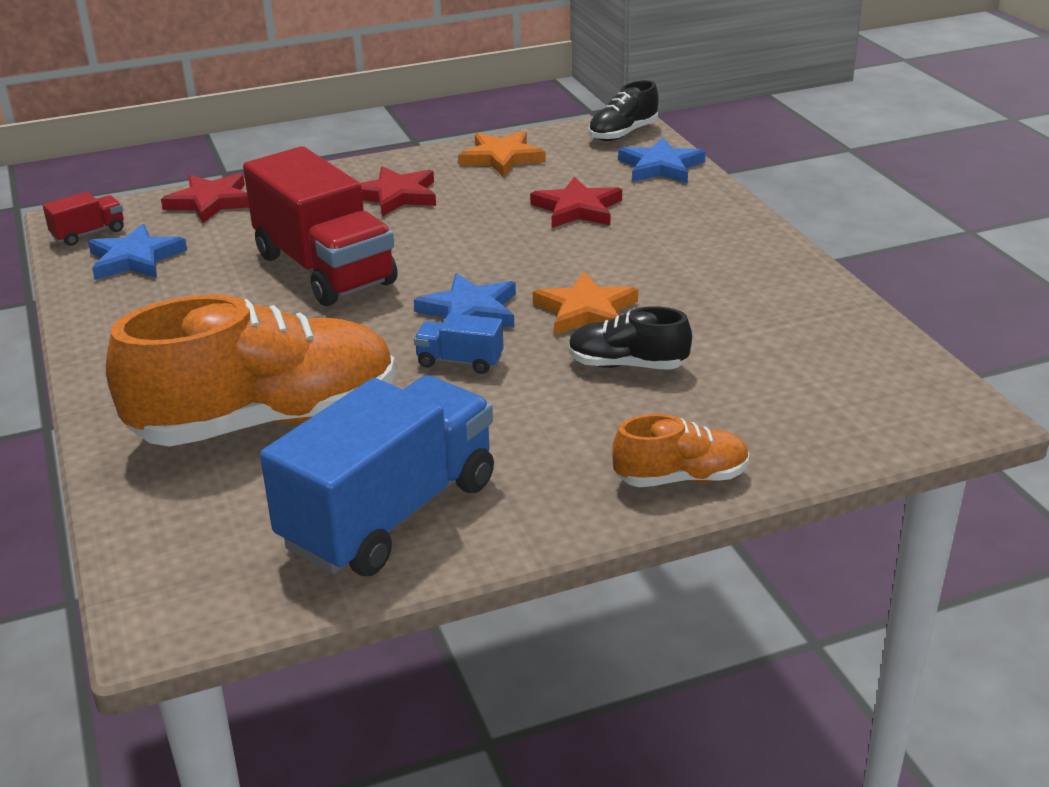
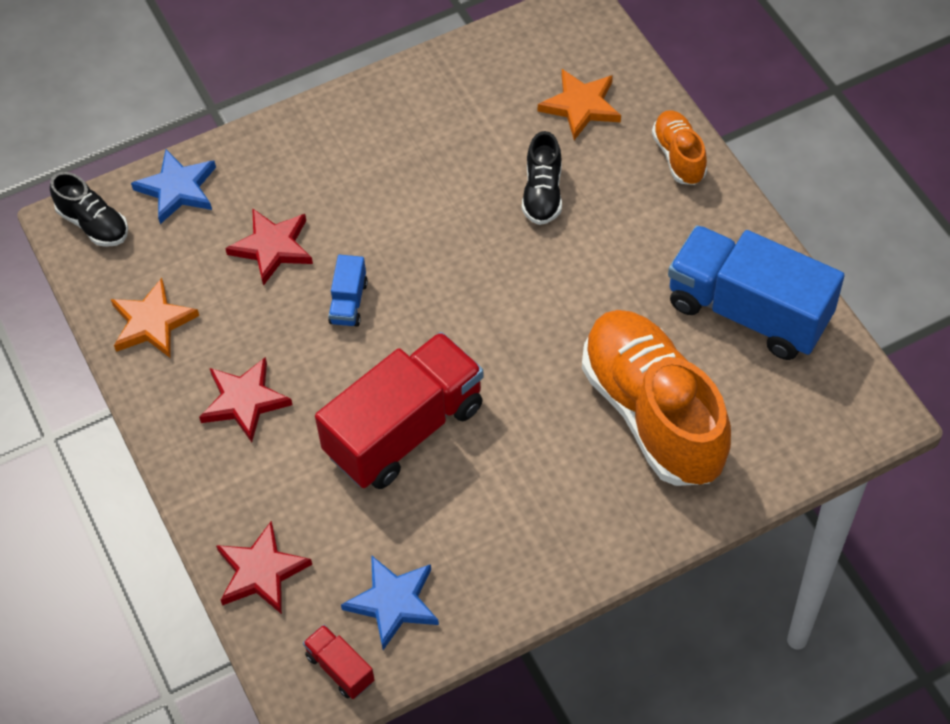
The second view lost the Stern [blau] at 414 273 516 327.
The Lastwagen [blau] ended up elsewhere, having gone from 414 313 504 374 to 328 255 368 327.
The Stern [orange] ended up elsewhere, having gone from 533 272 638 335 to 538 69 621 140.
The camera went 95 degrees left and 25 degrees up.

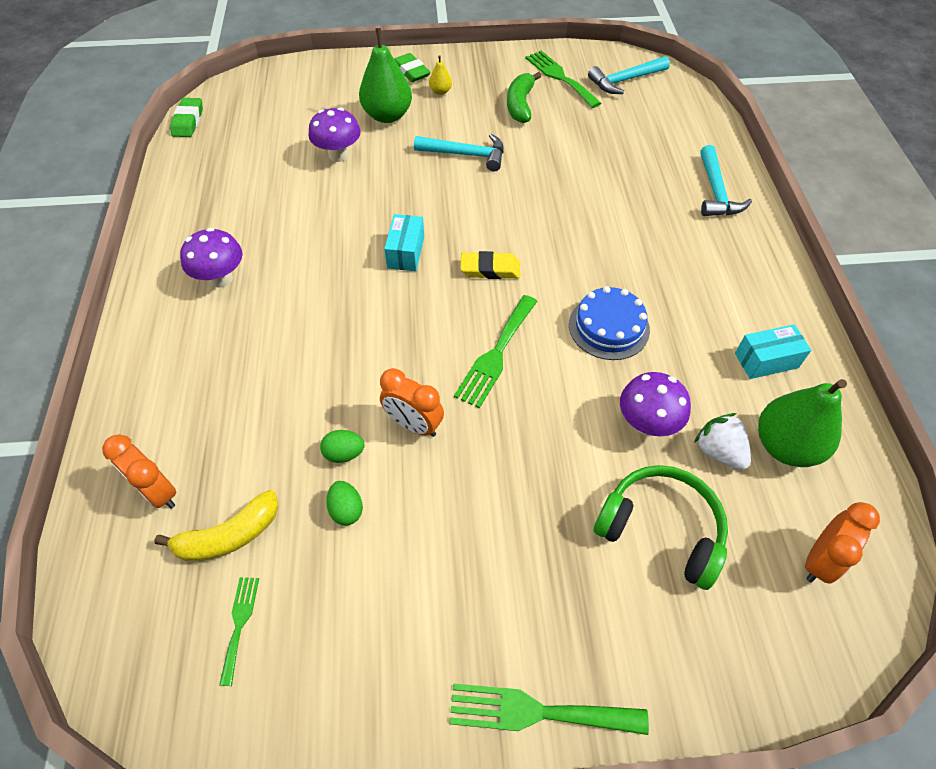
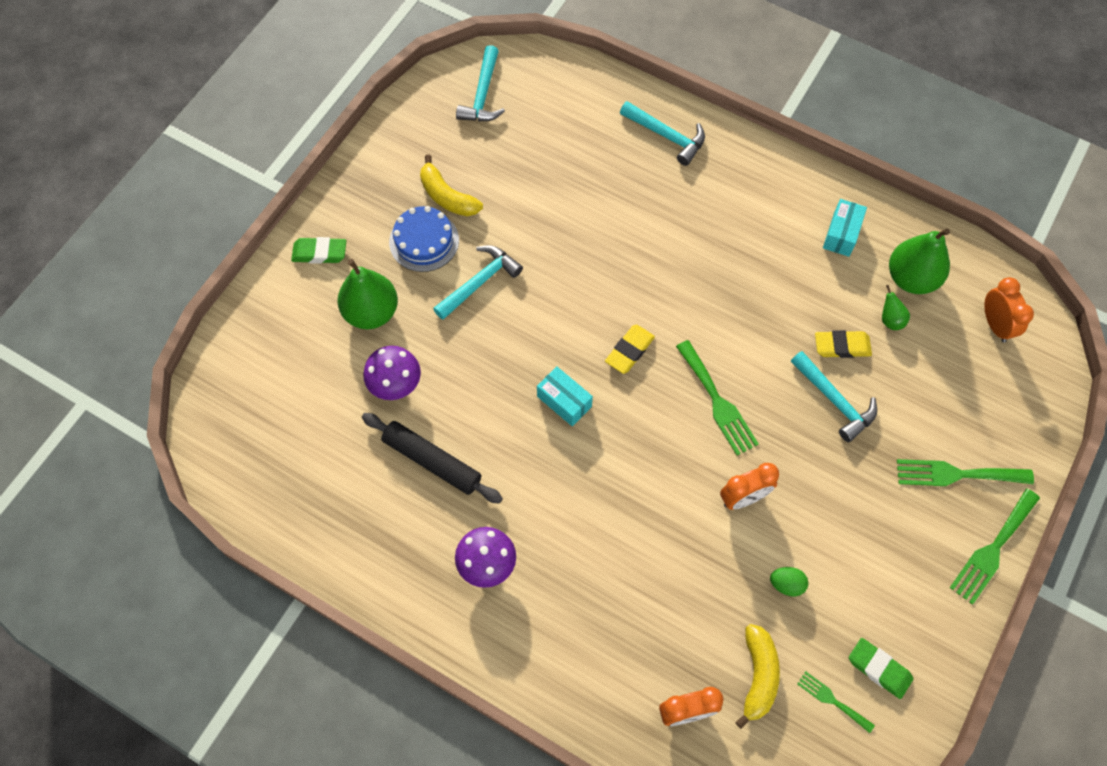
The second view lost the Ei [grün] at 320 430 364 463.
The second view lost the Birne [gelb] at 429 55 452 95.
The second view lost the Kopfhörer [grün] at 594 465 728 590.
The second view gained the Nudelholz [schwarz] at 362 413 503 504.
The second view gained the Hammer [türkis] at 791 351 877 442.
The Radiergummi [grün] ended up elsewhere, having gone from 170 98 203 137 to 849 638 913 699.
The Gabel [grün] ended up elsewhere, having gone from 525 51 601 108 to 897 459 1034 486.
The Kuchen [blau] ended up elsewhere, having gone from 569 286 650 360 to 389 206 459 272.
Where the Pilz [lila] stood at 620 372 691 436, the Radiergummi [gelb] came to stand at 815 330 872 358.
Where the Erdbeere [weiß] stood at 694 413 751 470, the Birne [grün] came to stand at 882 285 910 330.
What was the Banane [grün] at 507 72 541 123 turned into the Banane [gelb] at 420 155 483 216.
The camera went 55 degrees left and 10 degrees up.

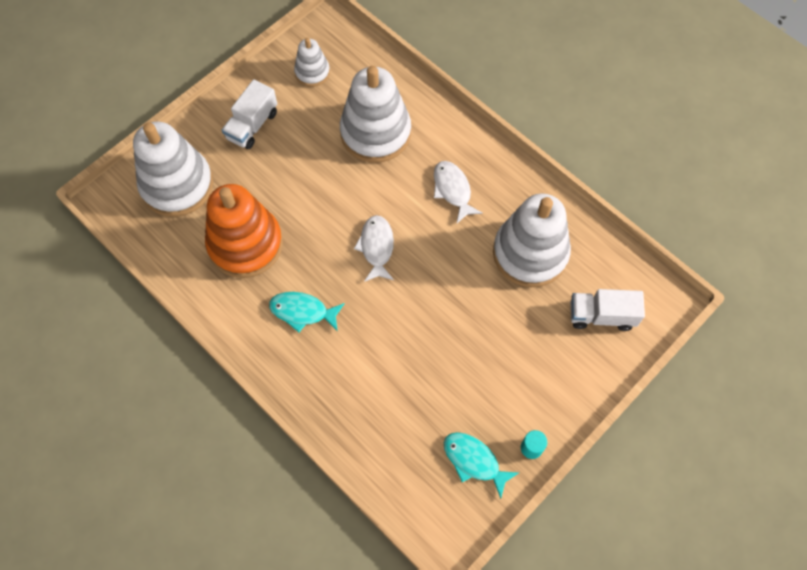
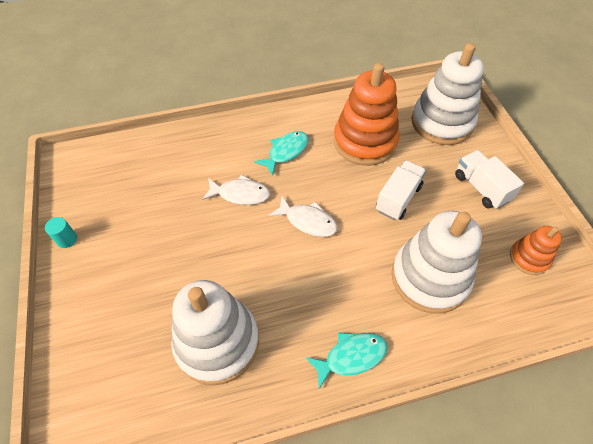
The Fisch [weiß] ended up elsewhere, having gone from 434 161 483 223 to 202 175 270 205.
The Fisch [türkis] ended up elsewhere, having gone from 444 432 519 499 to 305 333 388 389.
The Lastwagen [weiß] ended up elsewhere, having gone from 570 289 645 331 to 376 160 426 220.
What was the Stapelspielzeug [weiß] at 294 38 330 87 turned into the Stapelspielzeug [orange] at 510 226 562 275.
The camera went 120 degrees right and 10 degrees down.

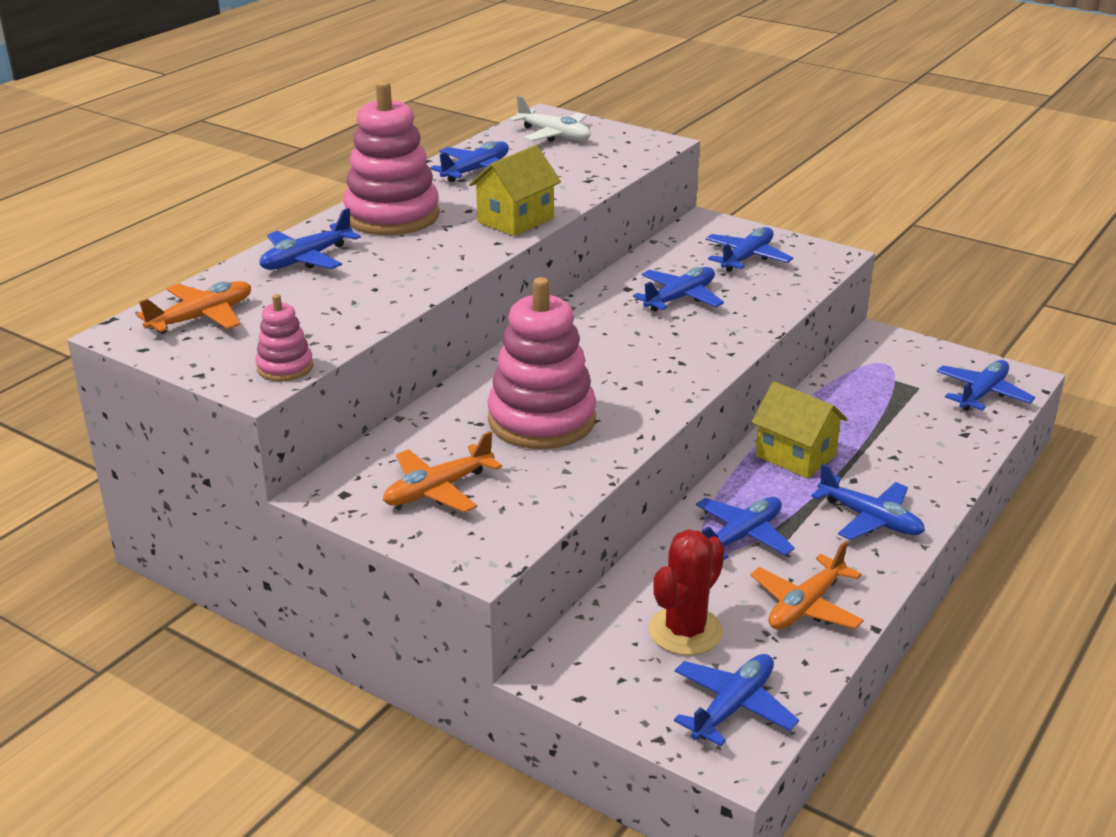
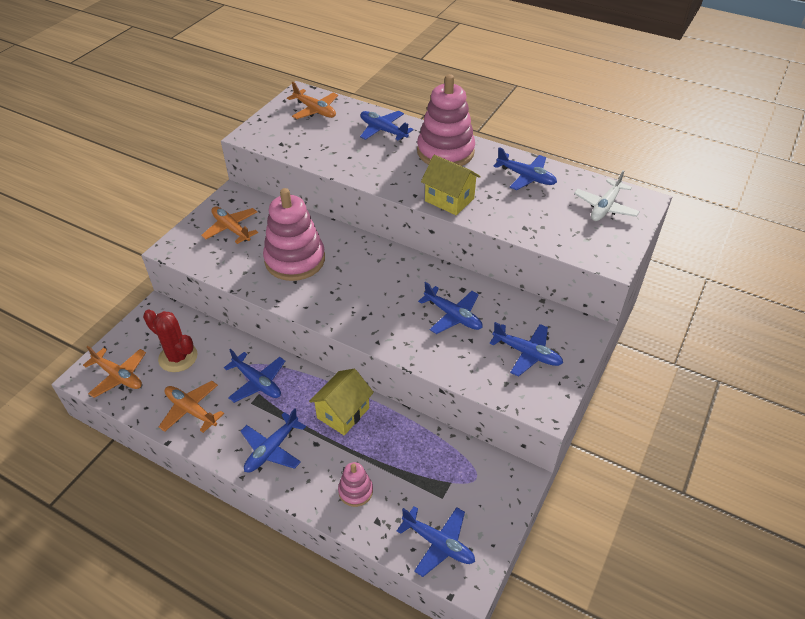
The Stapelspielzeug [rosa] ended up elsewhere, having gone from 255 294 313 381 to 338 462 373 507.
What was the Flugzeug [blau] at 674 654 799 746 turned into the Flugzeug [orange] at 83 346 146 398.
The camera went 85 degrees right and 15 degrees up.

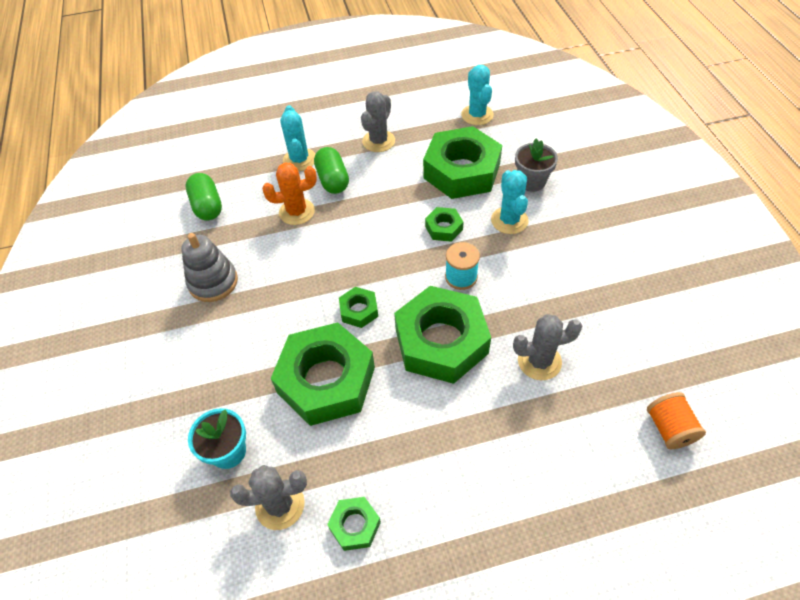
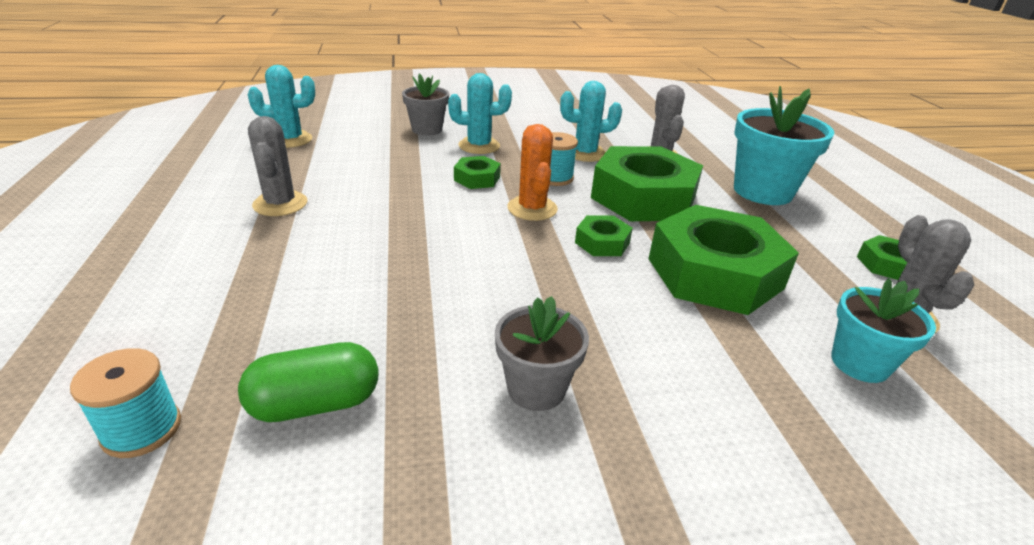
The second view lost the Kapsel [grün] at 314 147 349 194.
The second view lost the Sechskantmutter [grün] at 423 126 502 199.
The second view lost the Garnrolle [orange] at 647 392 706 449.
The second view gained the Garnrolle [türkis] at 70 348 181 458.
The second view gained the Blumentopf [türkis] at 734 86 835 205.
The Kaktus [orange] ended up elsewhere, having gone from 262 162 317 225 to 507 124 558 221.
The Kaktus [türkis] ended up elsewhere, having gone from 280 105 316 171 to 560 81 622 162.
Where the Stapelspielzeug [grau] stood at 181 233 238 302, the Blumentopf [grau] came to stand at 495 296 589 411.
The Kaktus [grau] at 361 91 395 152 ended up facing another way, 45 degrees clockwise from before.
The camera went 90 degrees left and 20 degrees down.

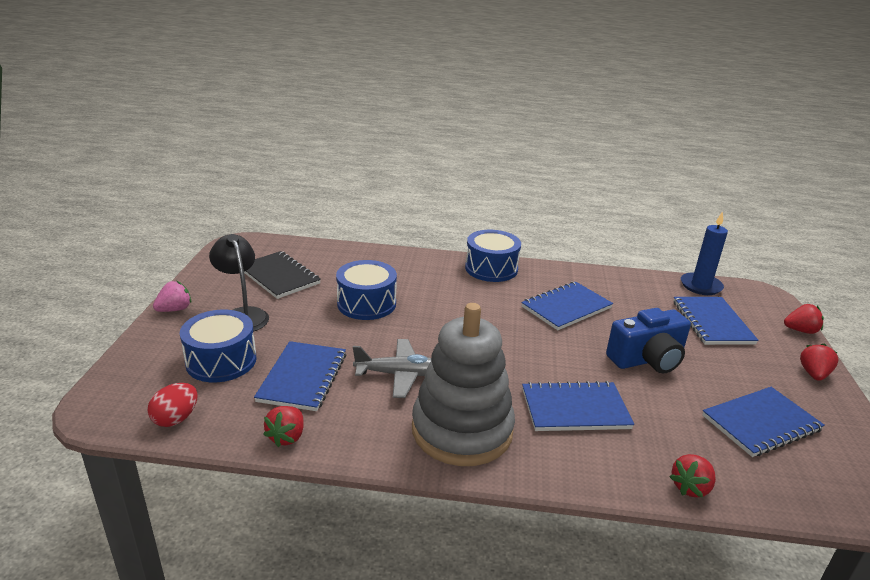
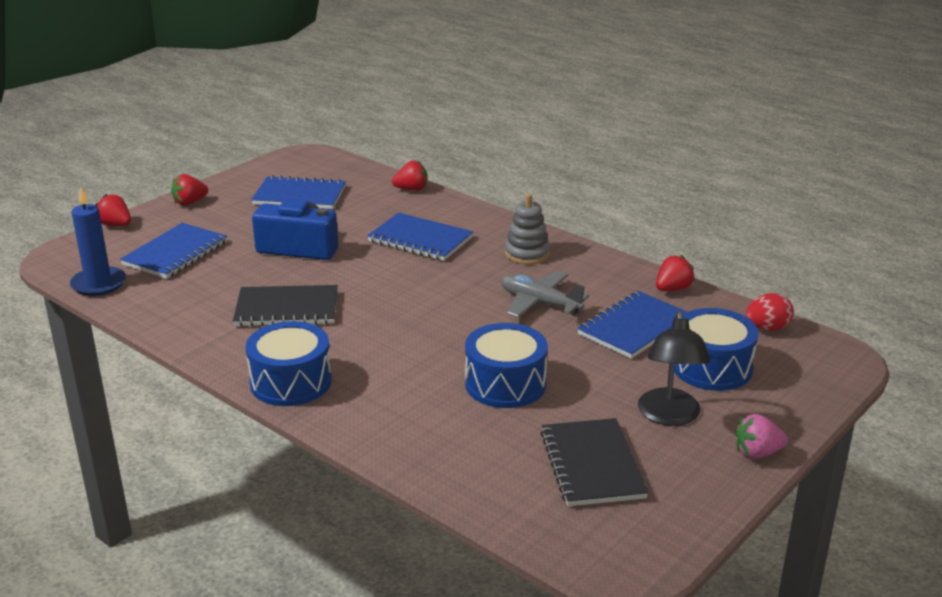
What was the Notizbuch [blau] at 521 282 613 330 turned into the Notizbuch [schwarz] at 233 285 338 327.
The size of the Stapelspielzeug [grau] at 412 303 515 466 changed by a factor of 0.50.
The camera went 145 degrees left and 0 degrees up.

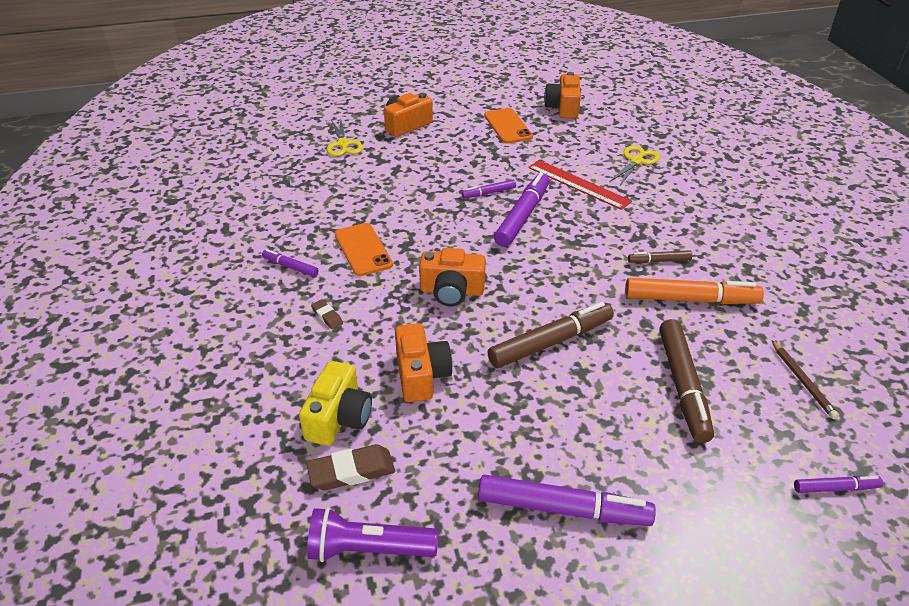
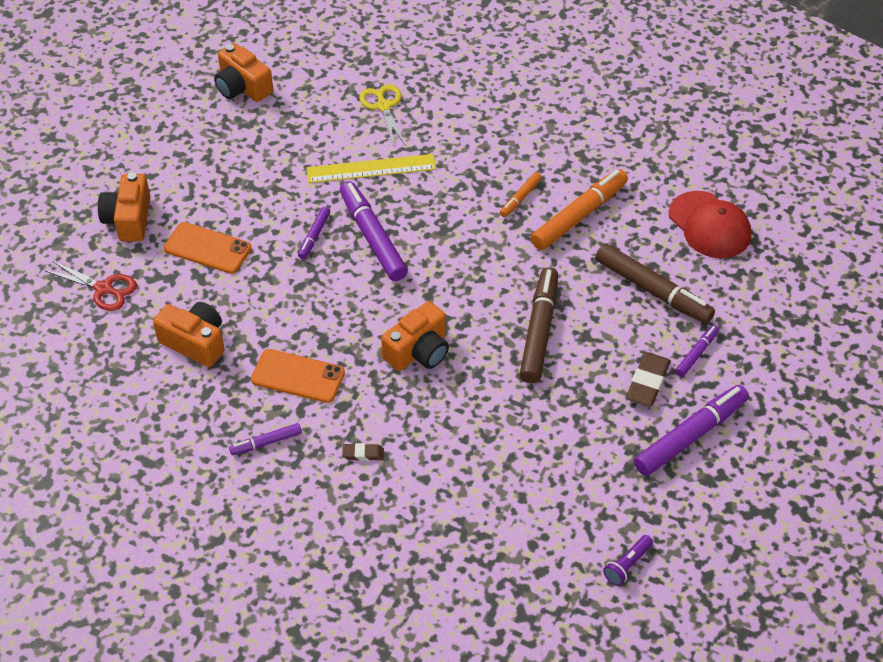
The second view lost the Kamera [gelb] at 299 361 372 446.
The Radiergummi [braun] ended up elsewhere, having gone from 306 444 395 491 to 626 352 671 406.
The Kamera [orange] ended up elsewhere, having gone from 395 323 453 402 to 153 302 224 367.
The Handy [orange] ended up elsewhere, having gone from 484 108 533 144 to 164 222 252 274.
The Filzstift [lila] ended up elsewhere, having gone from 794 476 883 493 to 675 325 719 377.
Where the Bleistift [braun] stood at 772 340 839 419, the Kappe [rot] came to stand at 669 191 751 258.
What was the Schere [gelb] at 327 120 363 157 turned into the Schere [rot] at 44 261 137 311.
What was the Lineal [rot] at 528 160 632 210 turned into the Lineal [gelb] at 307 154 436 183.
What was the Filzstift [braun] at 628 250 692 263 turned into the Filzstift [orange] at 500 172 542 217.
The size of the Taschenlampe [lila] at 307 507 438 562 changed by a factor of 0.57.
The camera went 50 degrees left and 10 degrees up.

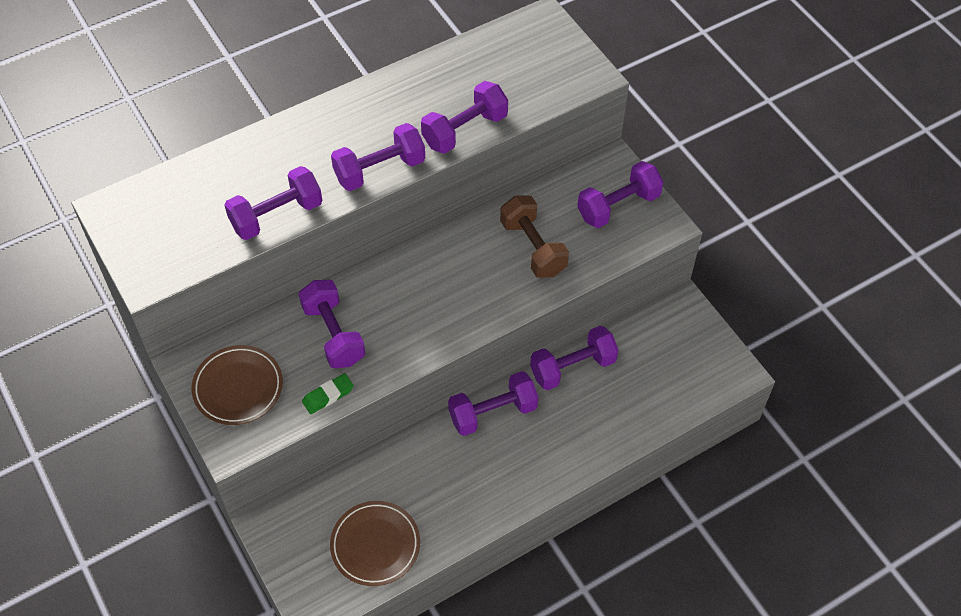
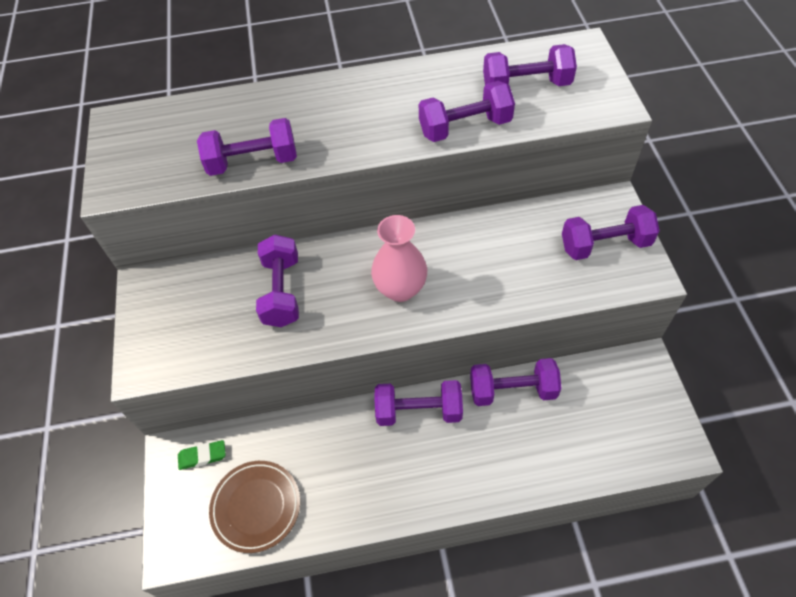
The second view lost the Teller [braun] at 191 345 283 425.
The second view lost the Hantel [braun] at 500 196 569 278.
The second view gained the Vase [rosa] at 371 215 427 302.
The Radiergummi [grün] ended up elsewhere, having gone from 302 373 354 414 to 178 440 226 470.
The Hantel [lila] ended up elsewhere, having gone from 331 123 425 191 to 483 44 577 86.
The camera went 25 degrees right and 0 degrees up.

